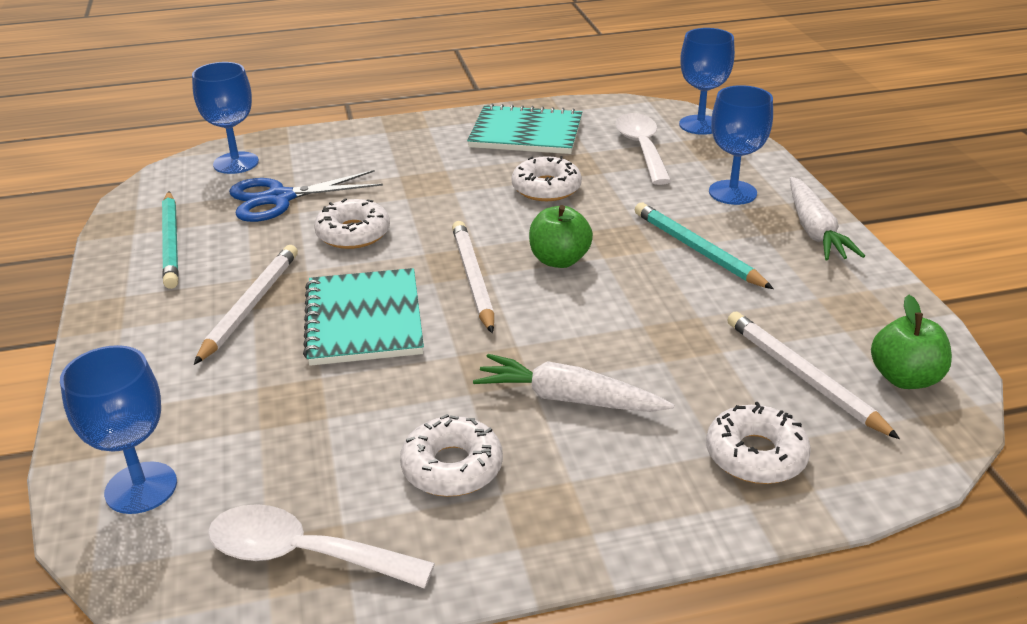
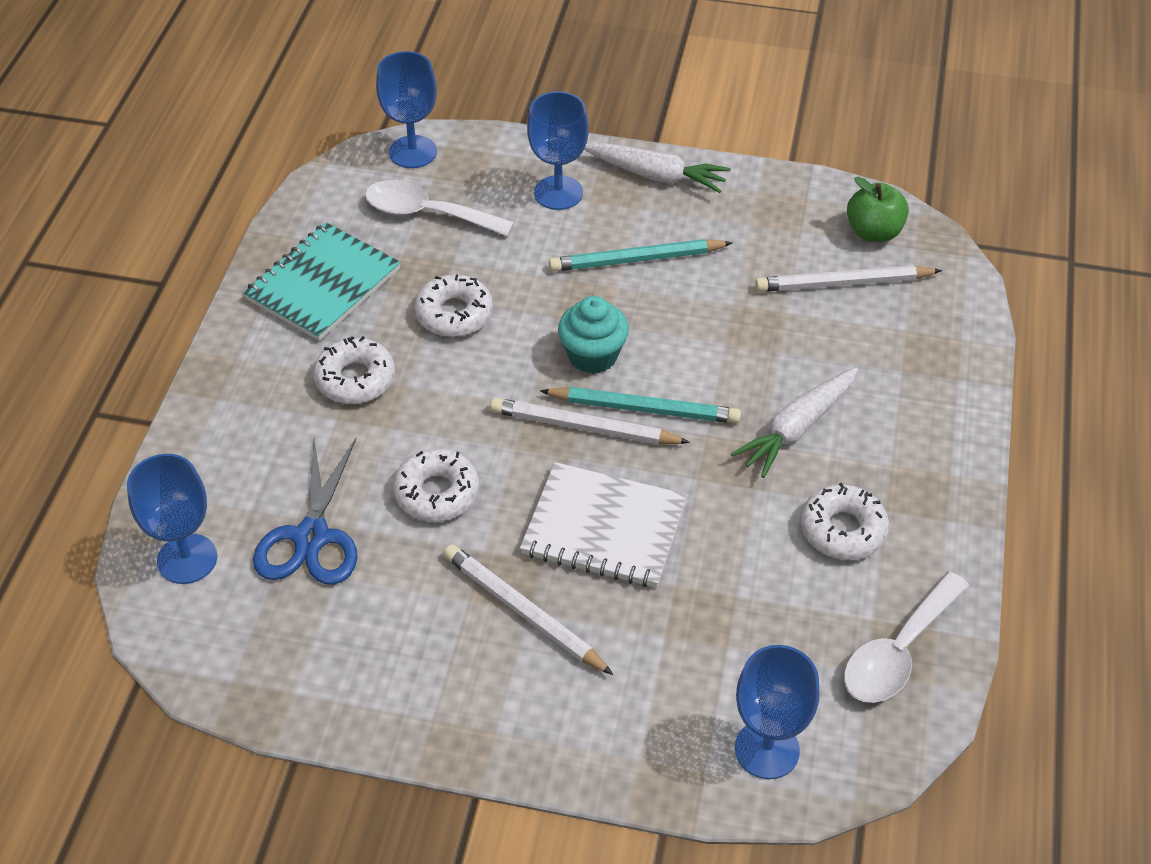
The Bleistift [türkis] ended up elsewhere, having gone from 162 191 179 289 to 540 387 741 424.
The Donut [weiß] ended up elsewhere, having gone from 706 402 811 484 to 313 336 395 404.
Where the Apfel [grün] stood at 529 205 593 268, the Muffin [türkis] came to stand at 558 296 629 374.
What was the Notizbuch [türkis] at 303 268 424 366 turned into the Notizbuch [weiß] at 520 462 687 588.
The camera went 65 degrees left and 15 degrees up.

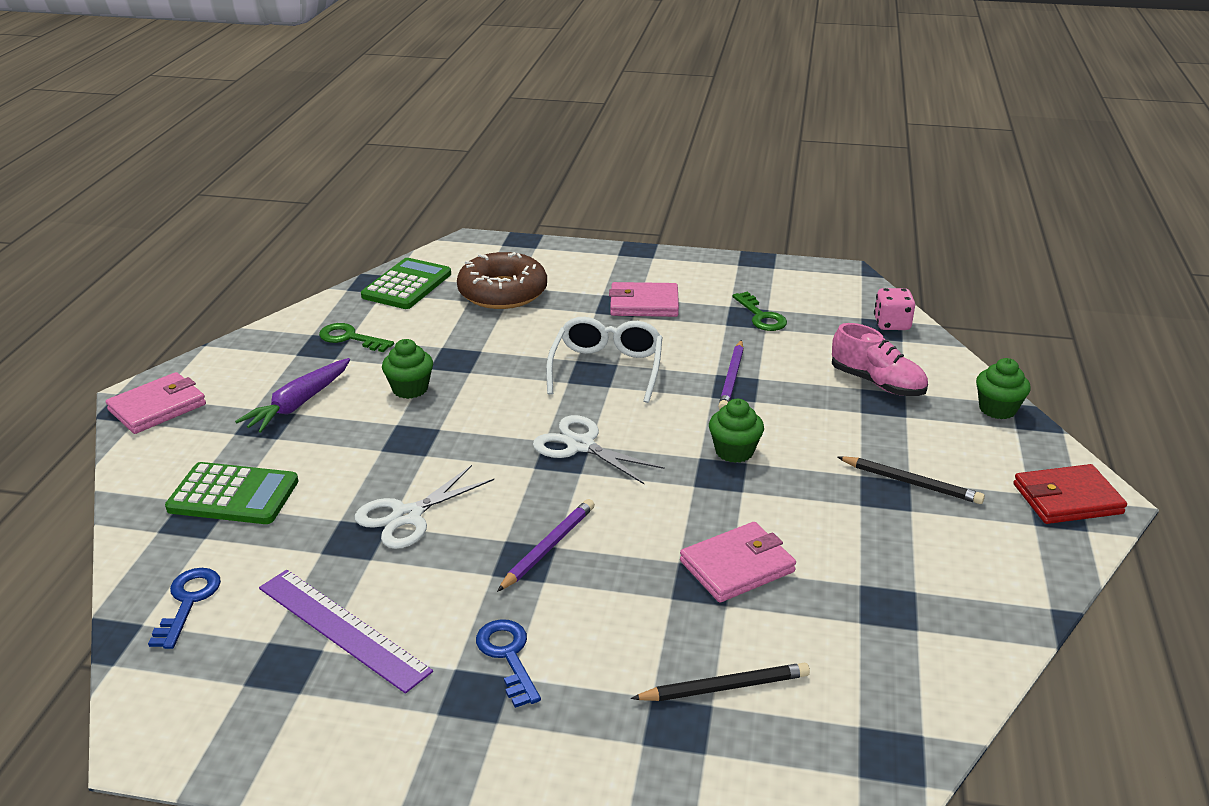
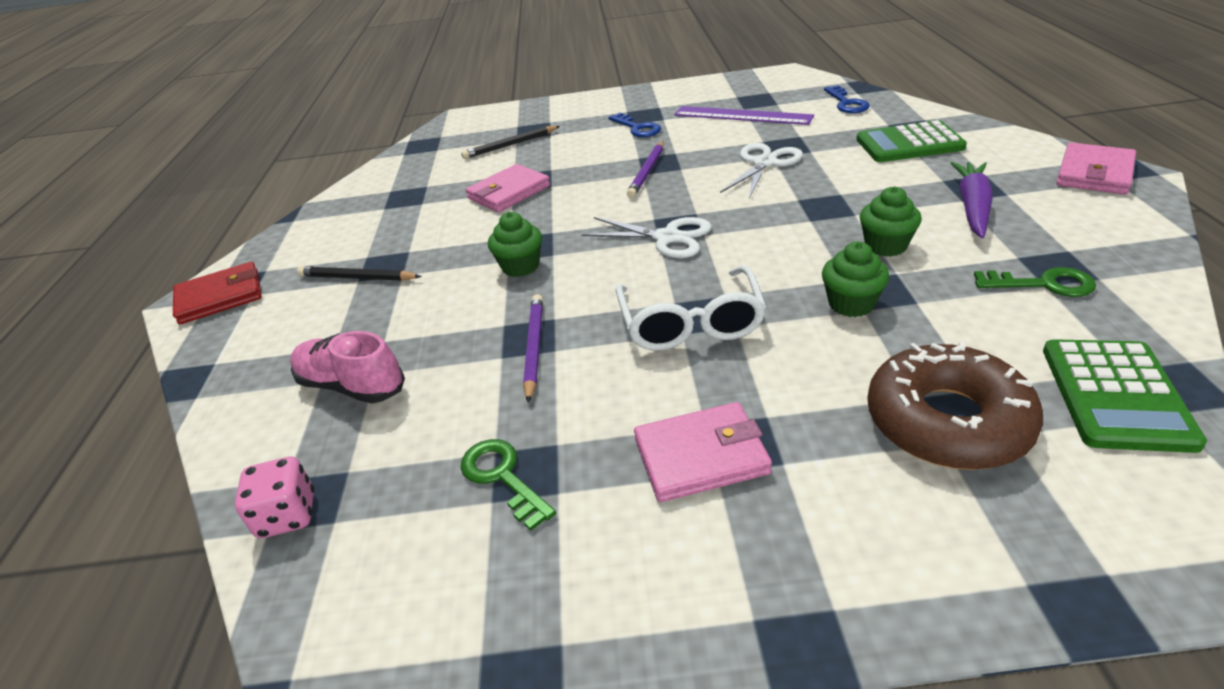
The Muffin [grün] ended up elsewhere, having gone from 976 358 1031 419 to 822 242 889 317.
The camera went 170 degrees right and 5 degrees up.

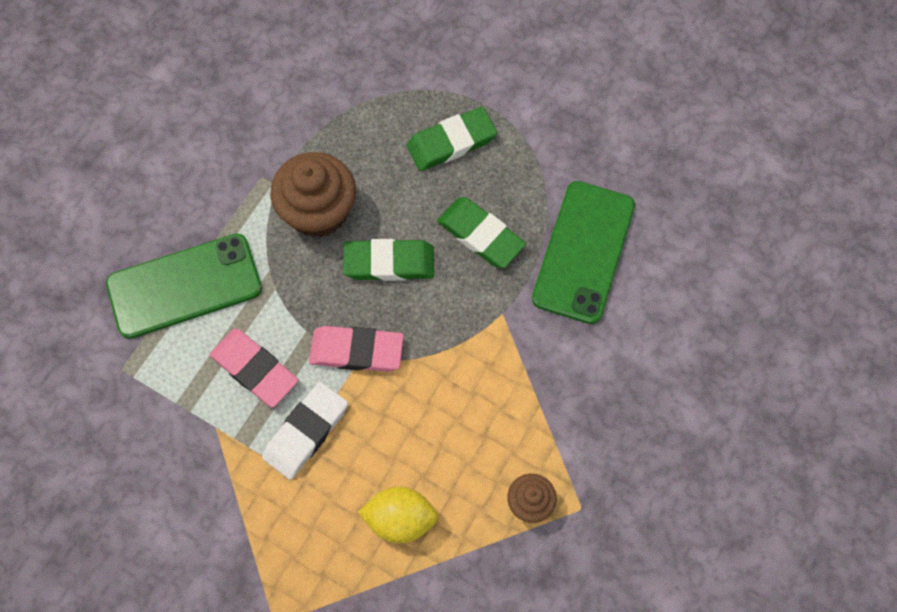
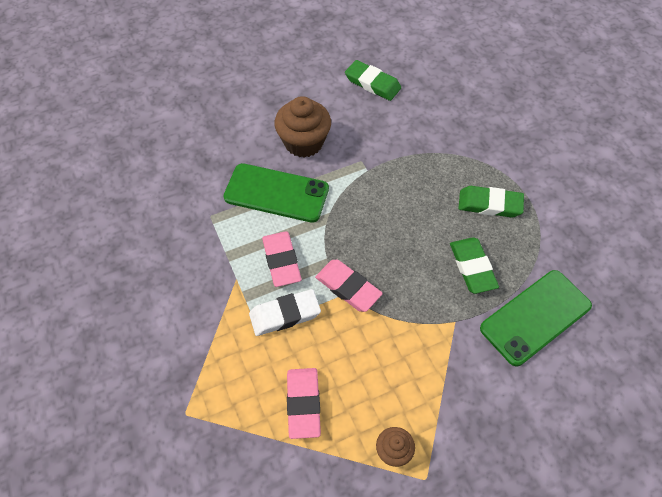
The Muffin [braun] ended up elsewhere, having gone from 270 152 356 238 to 275 96 331 158.
The Radiergummi [grün] ended up elsewhere, having gone from 343 239 434 281 to 345 60 401 101.
Where the Zitrone [gelb] stood at 358 487 438 543, the Radiergummi [rosa] came to stand at 287 368 321 439.
The camera went 35 degrees right and 10 degrees down.

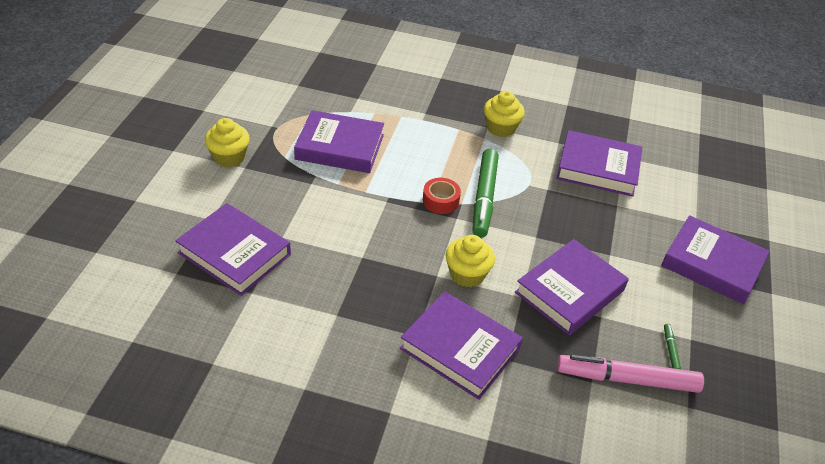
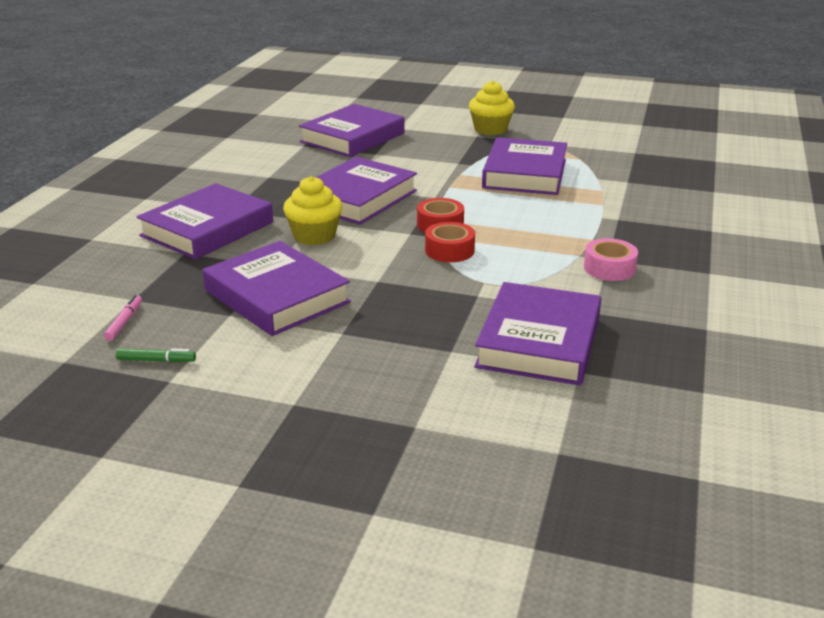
The Buch [lila] ended up elsewhere, having gone from 661 215 770 304 to 296 157 417 225.
Where the Filzstift [grün] stood at 472 149 499 238, the Klebeband [rot] came to stand at 425 222 475 262.
Where the Muffin [gelb] stood at 484 91 525 137, the Klebeband [rosa] came to stand at 584 238 638 281.
The size of the Filzstift [rosa] at 557 354 704 393 changed by a factor of 0.41.
The camera went 95 degrees right and 15 degrees down.

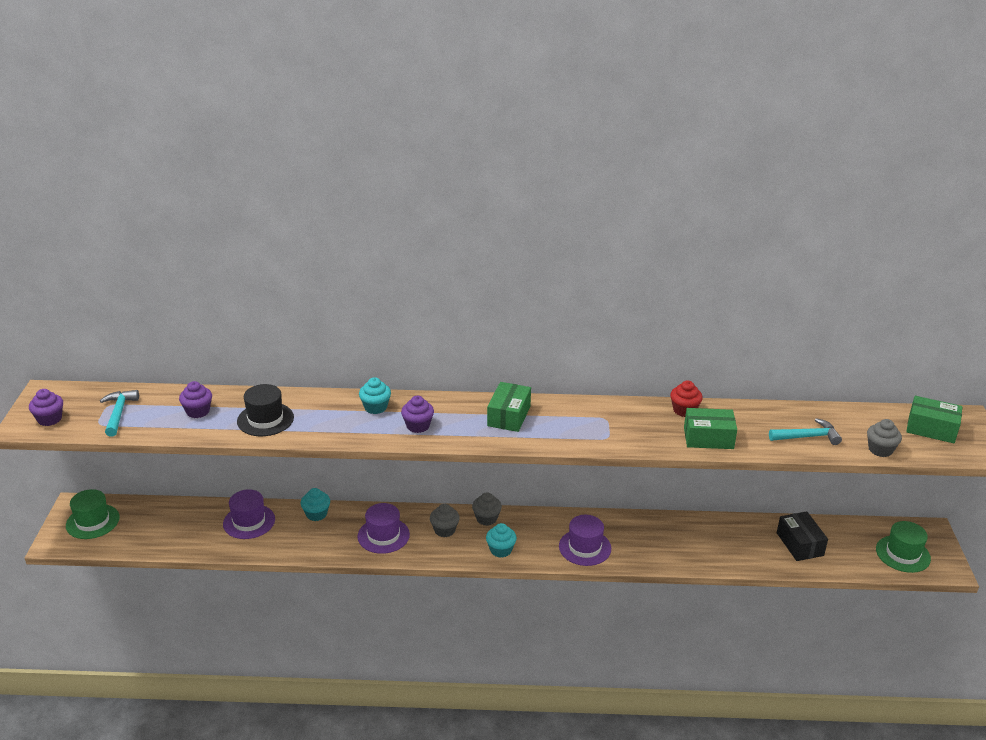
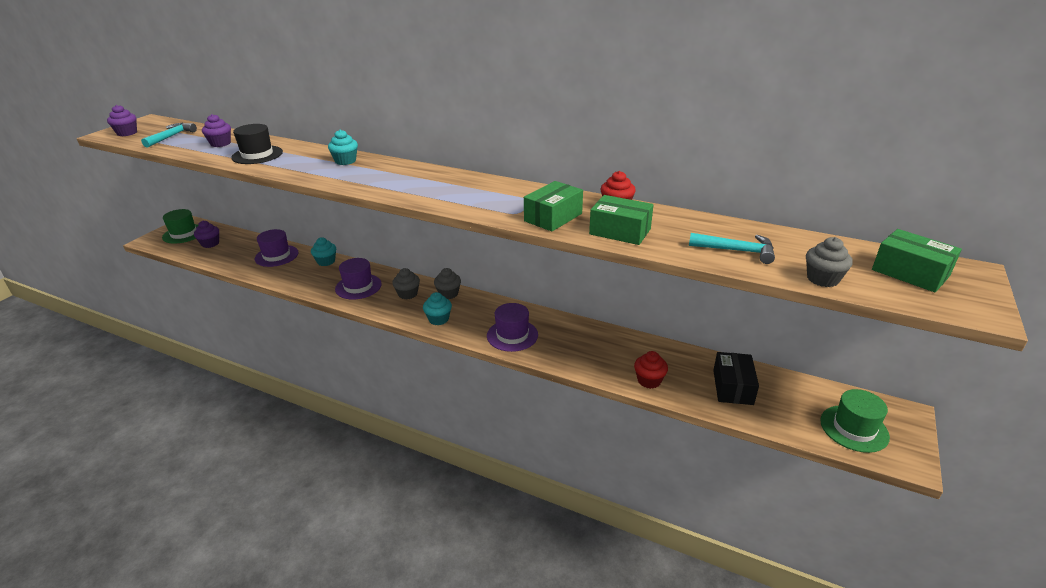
The second view gained the Muffin [rot] at 634 351 668 389.
The Muffin [lila] ended up elsewhere, having gone from 401 396 434 433 to 194 221 219 248.
The Schachtel [grün] ended up elsewhere, having gone from 487 382 531 432 to 524 181 583 232.
The camera went 25 degrees right and 0 degrees up.

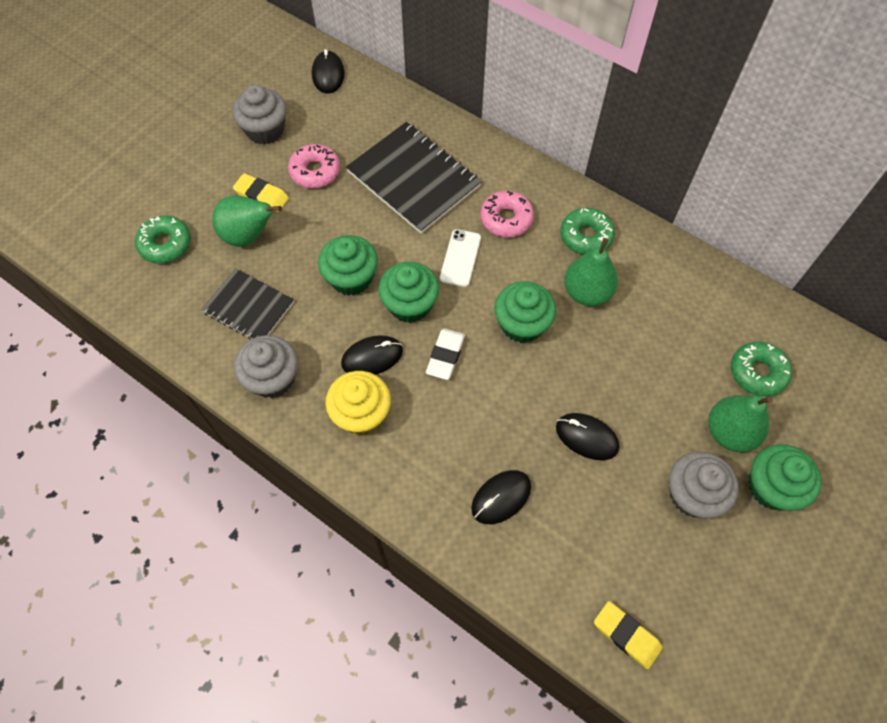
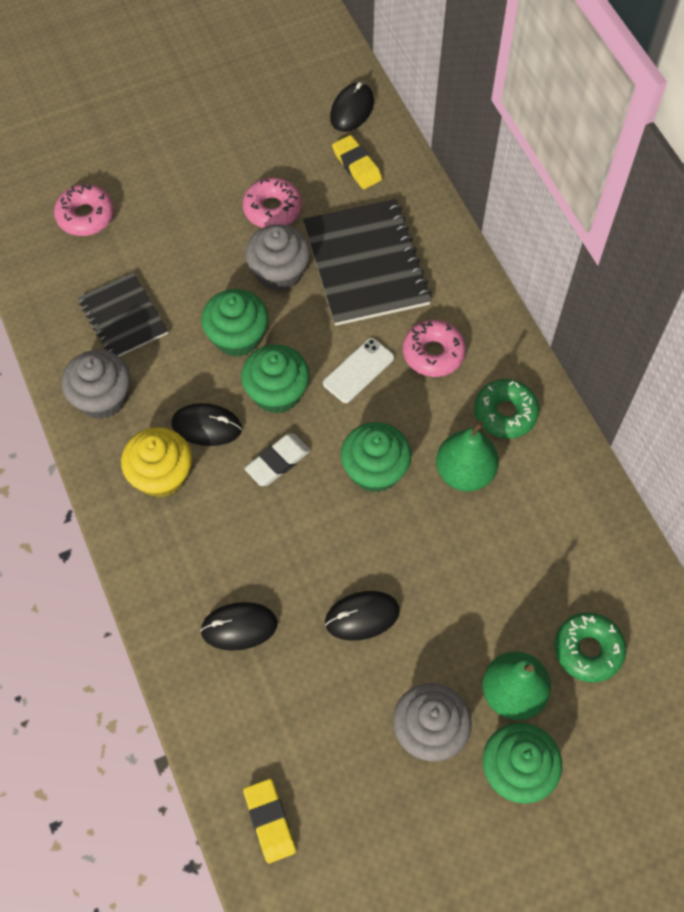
The second view lost the Birne [grün] at 212 195 282 247.
The Muffin [grau] ended up elsewhere, having gone from 233 85 286 144 to 245 224 310 291.
The Radiergummi [gelb] ended up elsewhere, having gone from 233 173 289 212 to 332 135 382 189.
What was the Donut [grün] at 135 215 191 264 turned into the Donut [rosa] at 54 184 114 236.
The Computermaus [schwarz] at 556 413 620 460 ended up facing another way, 75 degrees counterclockwise from before.
The camera went 30 degrees right and 0 degrees up.

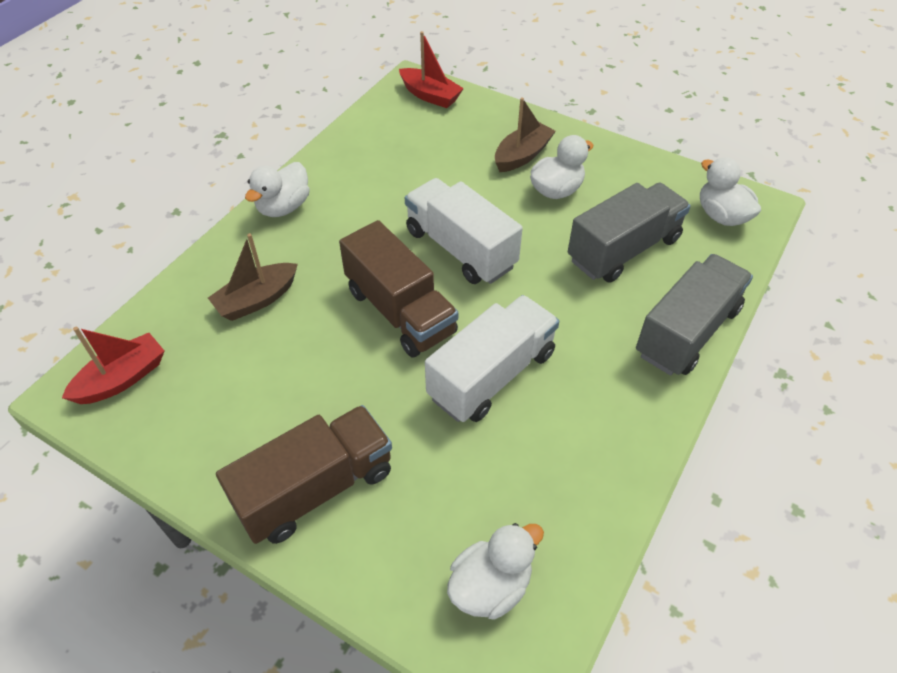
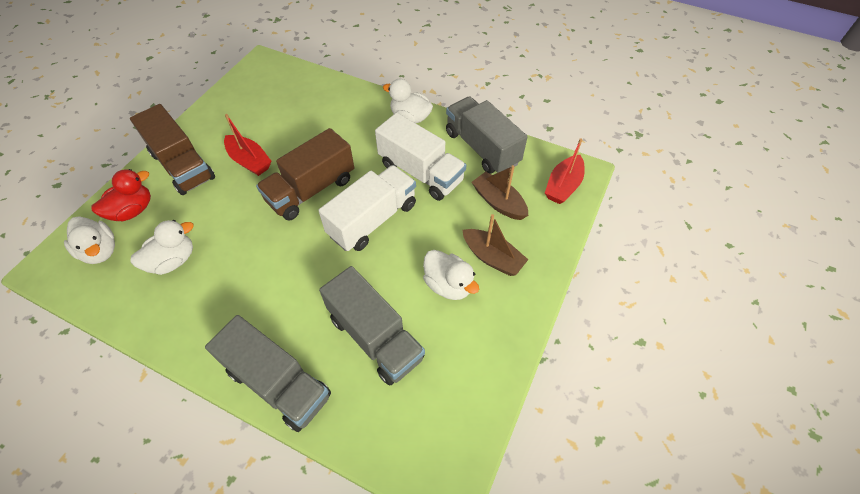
The second view gained the Ente [rot] at 92 169 151 221.
The second view gained the Lastwagen [grau] at 446 96 528 174.
The Boot [rot] ended up elsewhere, having gone from 62 327 165 404 to 224 114 271 176.
The Boot [braun] ended up elsewhere, having gone from 208 233 298 321 to 472 165 528 220.
The Lastwagen [weiß] ended up elsewhere, having gone from 425 295 559 422 to 375 113 466 201.
The Ente [weiß] ended up elsewhere, having gone from 700 157 761 226 to 130 220 194 275.
The camera went 85 degrees right and 5 degrees up.

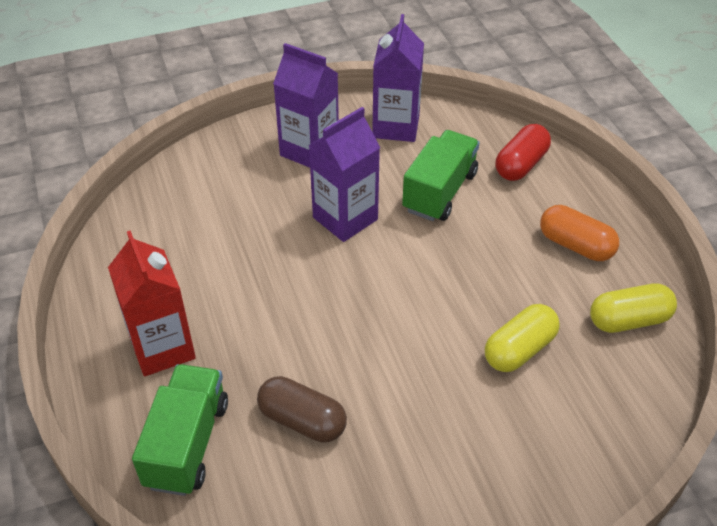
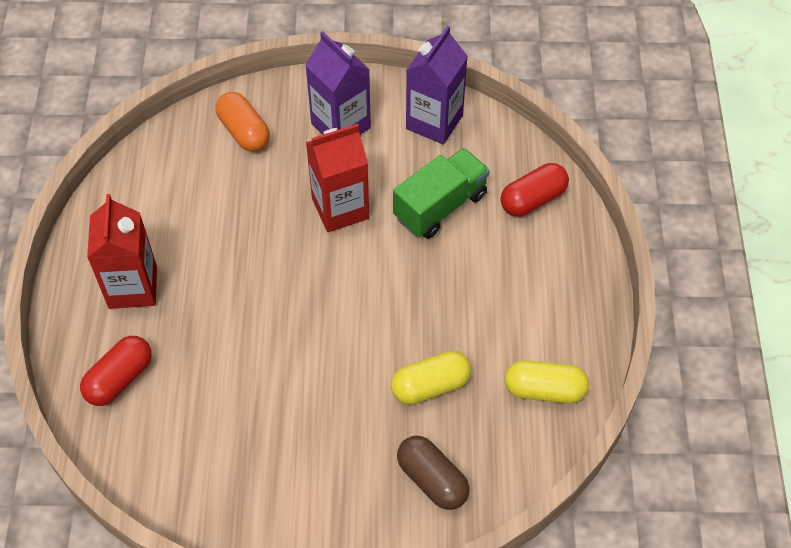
The Kapsel [braun] ended up elsewhere, having gone from 257 376 347 443 to 397 436 469 510.
The Kapsel [orange] ended up elsewhere, having gone from 540 205 619 261 to 216 92 270 152.
Where the Lastwagen [grün] stood at 132 364 228 496, the Kapsel [rot] came to stand at 80 336 152 406.
What was the Getränkekarton [lila] at 308 107 380 242 turned into the Getränkekarton [rot] at 306 124 369 232.
The camera went 20 degrees right and 10 degrees up.

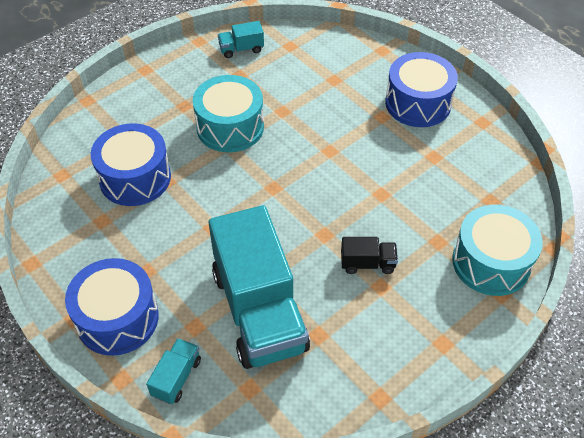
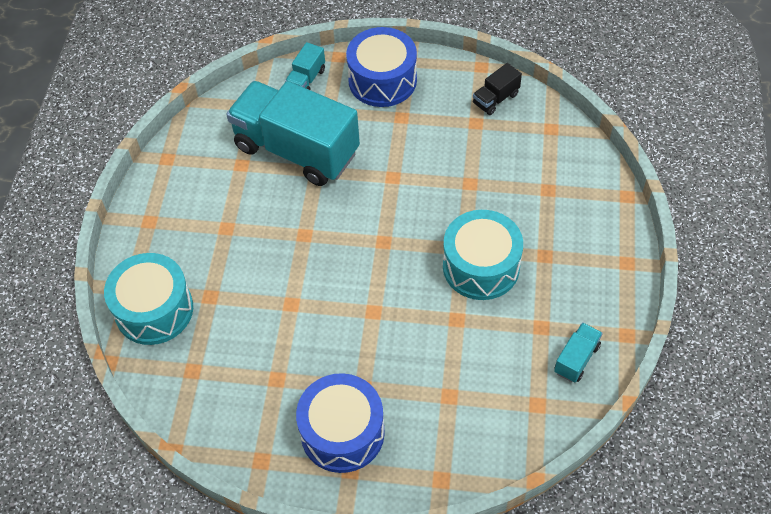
The second view lost the Trommel [blau] at 91 123 171 206.
The Lastwagen [schwarz] ended up elsewhere, having gone from 341 237 398 274 to 473 63 522 115.
The Lastwagen [türkis] at 146 338 201 404 ended up facing another way, 45 degrees clockwise from before.
The camera went 140 degrees right and 5 degrees up.

